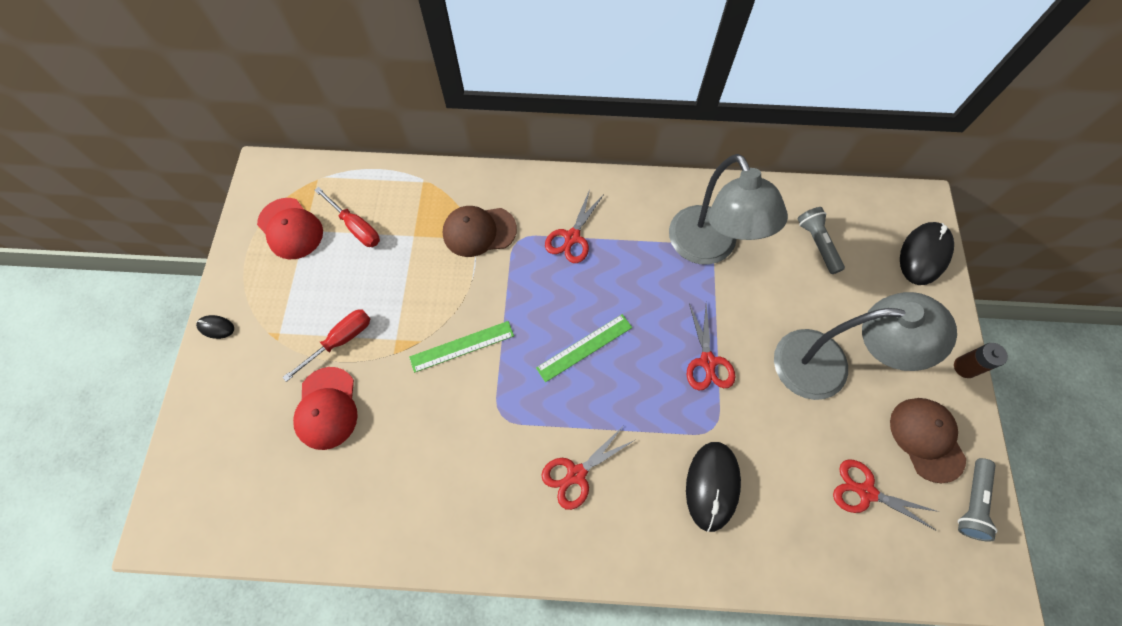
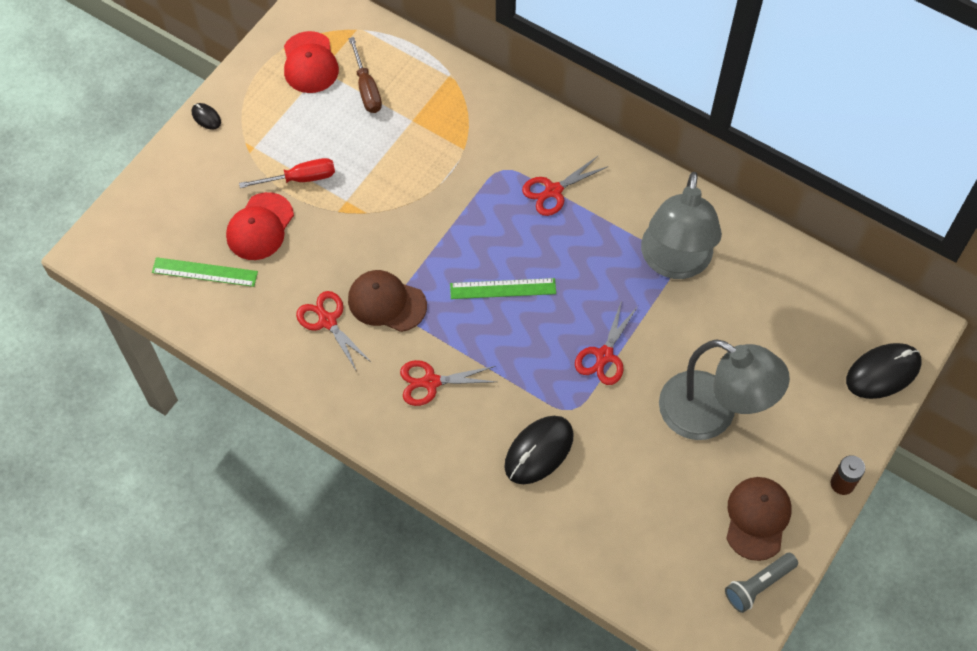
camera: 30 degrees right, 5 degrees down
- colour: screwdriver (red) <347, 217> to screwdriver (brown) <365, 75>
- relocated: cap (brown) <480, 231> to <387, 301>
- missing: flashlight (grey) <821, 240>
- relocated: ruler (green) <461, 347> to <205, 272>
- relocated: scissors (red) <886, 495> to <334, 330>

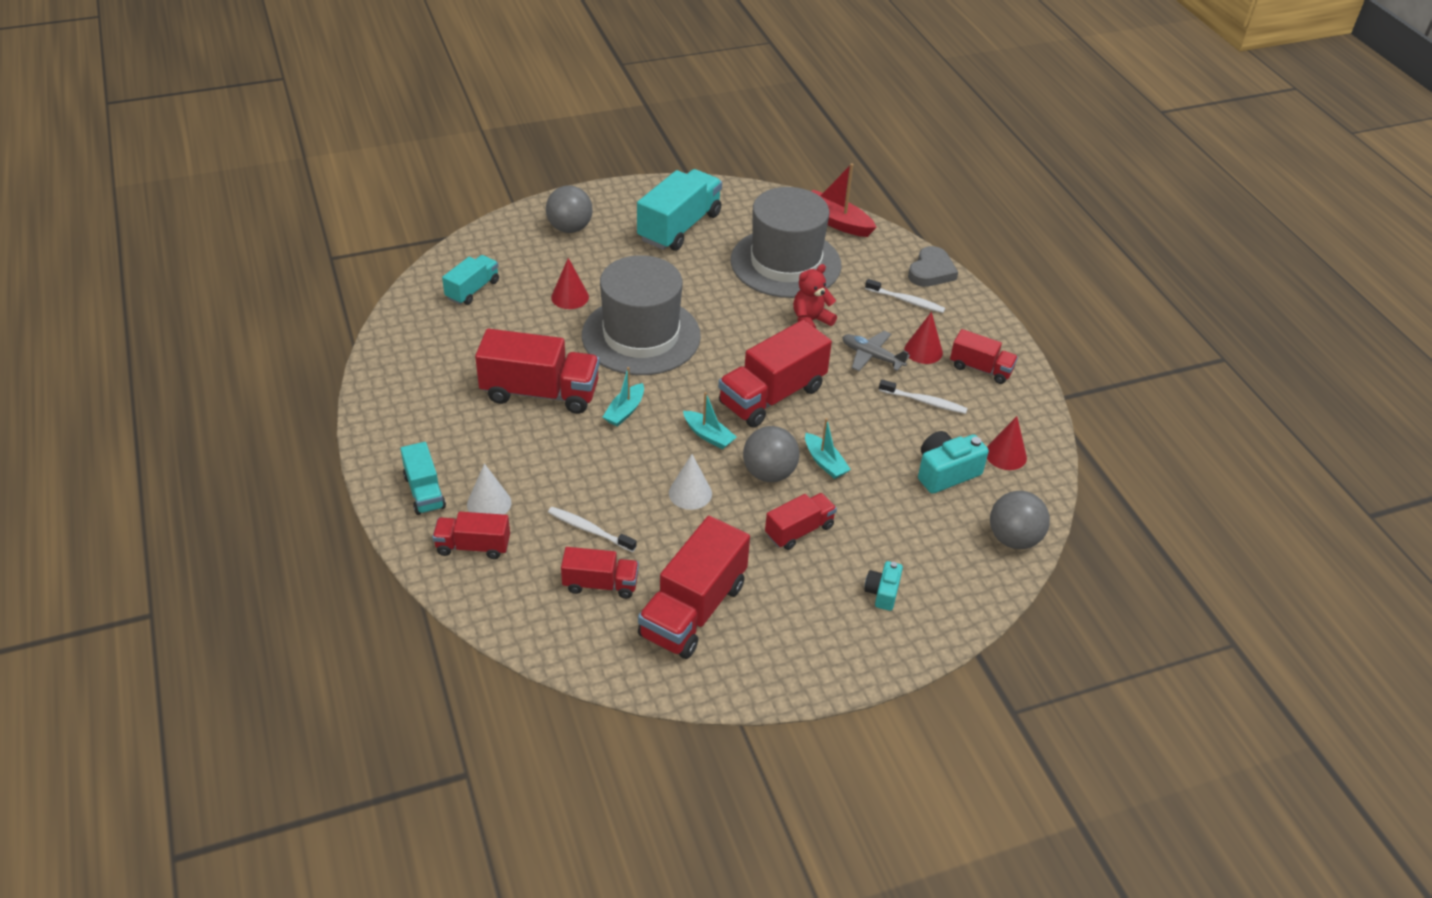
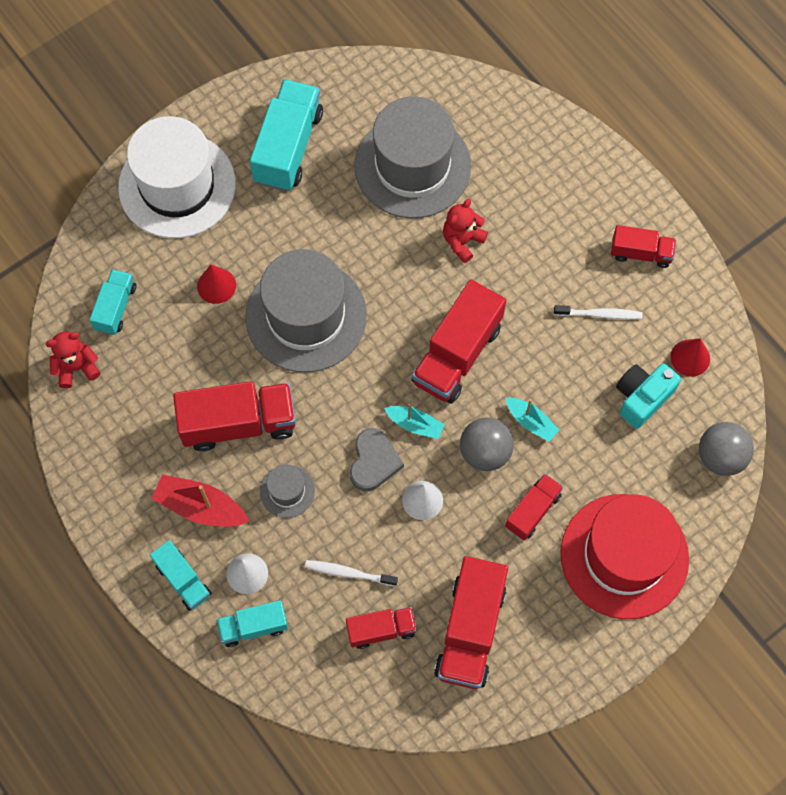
camera: 15 degrees left, 25 degrees up
- relocated: boat (red) <844, 200> to <200, 500>
- exchanged: ball (grey) <569, 209> to hat (white) <177, 177>
- relocated: heart (grey) <933, 266> to <377, 459>
- missing: toothbrush (white) <905, 296>
- missing: cone (red) <923, 338>
- missing: plane (grey) <876, 351>
- missing: boat (turquoise) <623, 397>
- colour: truck (red) <471, 535> to truck (turquoise) <252, 623>
- exchanged: camera (turquoise) <883, 586> to hat (red) <624, 556>
- appeared: teddy bear (red) <73, 359>
- appeared: hat (grey) <287, 491>

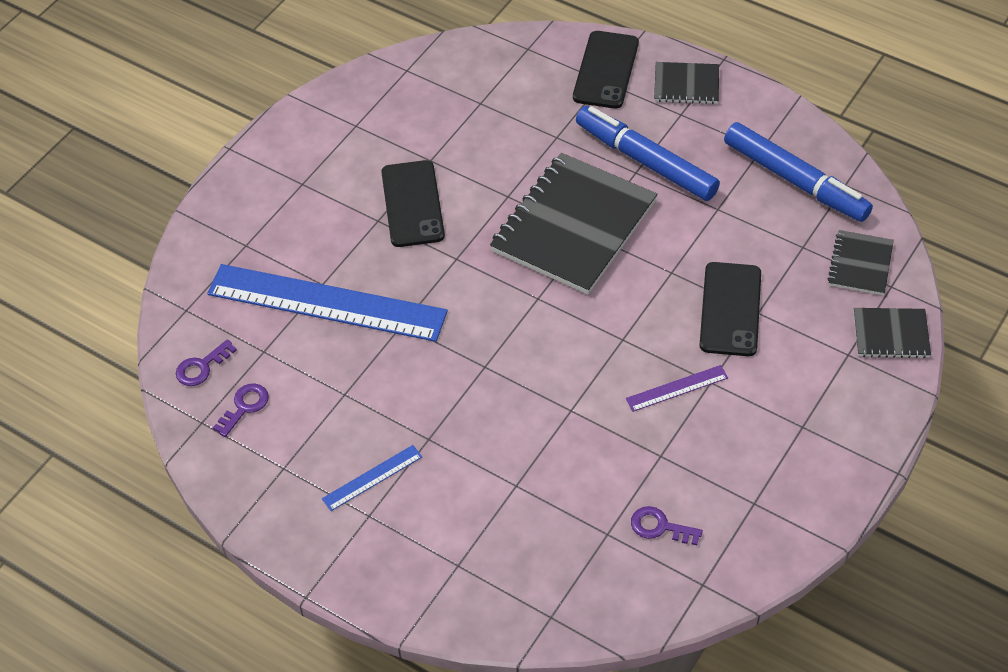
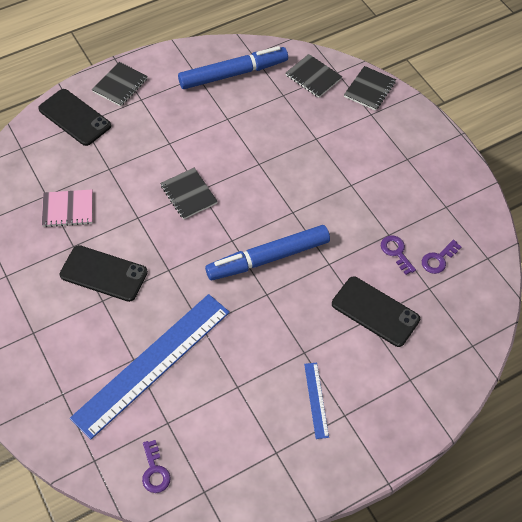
camera: 65 degrees left, 5 degrees up
- relocated: marker (blue) <648, 153> to <267, 252>
- size: notebook (black) <574, 223> = <189, 193> x0.48
- relocated: phone (black) <730, 309> to <376, 312>
- missing: ruler (purple) <677, 388>
- relocated: key (purple) <241, 410> to <398, 255>
- appeared: notebook (pink) <67, 208>

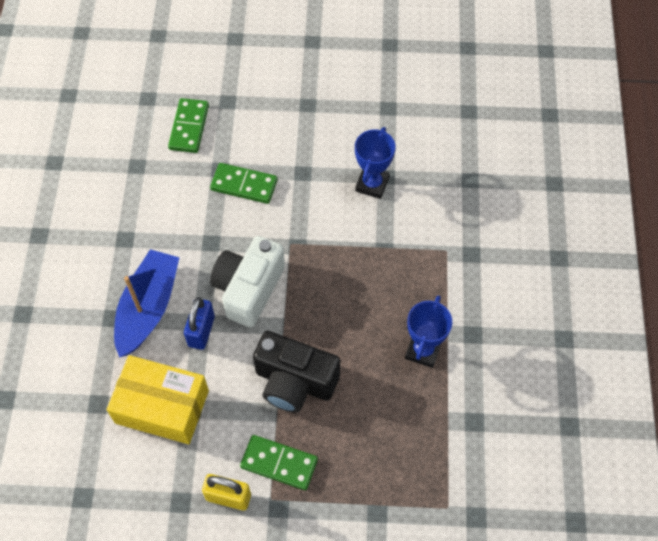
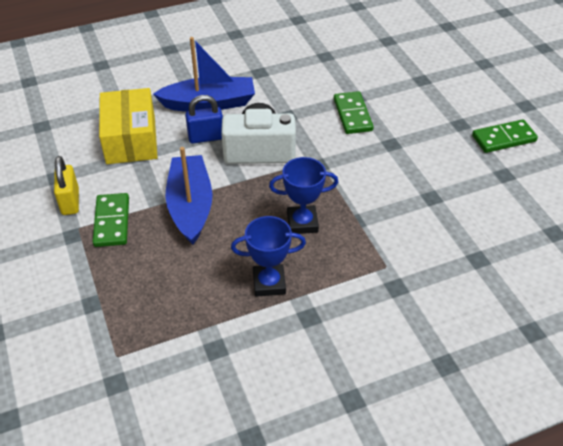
camera: 65 degrees right, 15 degrees down
- relocated: domino (green) <188, 125> to <505, 136>
- relocated: trophy (blue) <375, 163> to <303, 195>
- exchanged: camera (black) <296, 372> to boat (blue) <188, 196>

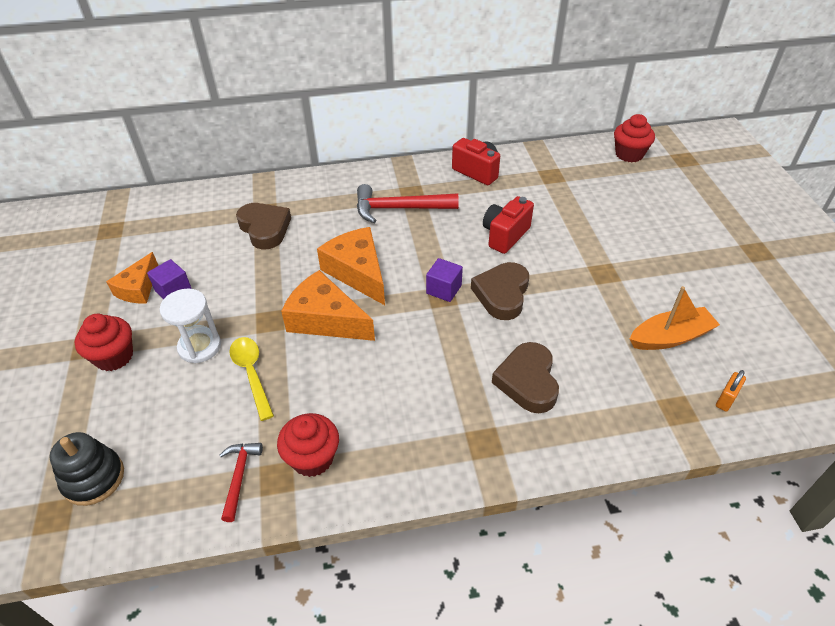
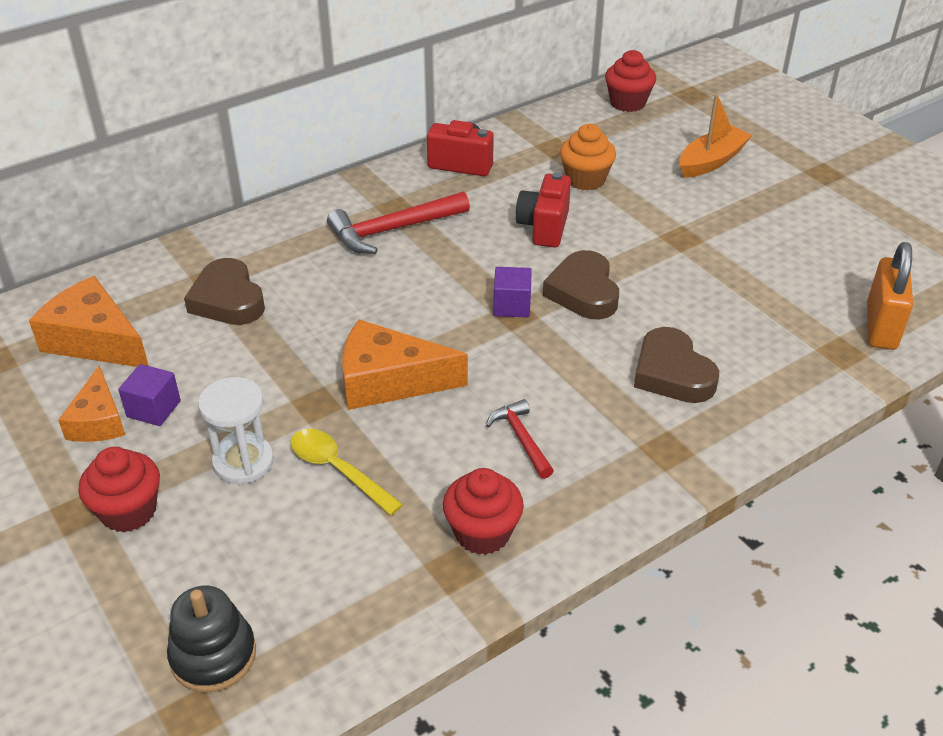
camera: 25 degrees left, 5 degrees down
- spun: heart (brown) <263, 226> = <224, 291> 150 degrees counterclockwise
- relocated: cheese (orange) <351, 266> to <89, 321>
- relocated: boat (orange) <675, 318> to <715, 136>
- size: padlock (orange) <731, 391> = <890, 296> x1.98
- relocated: hammer (red) <241, 482> to <520, 439>
- appeared: cupcake (orange) <588, 157>

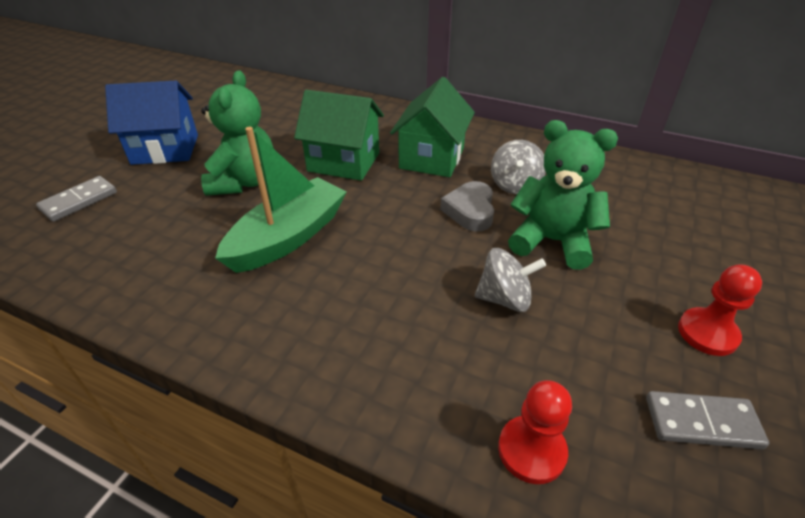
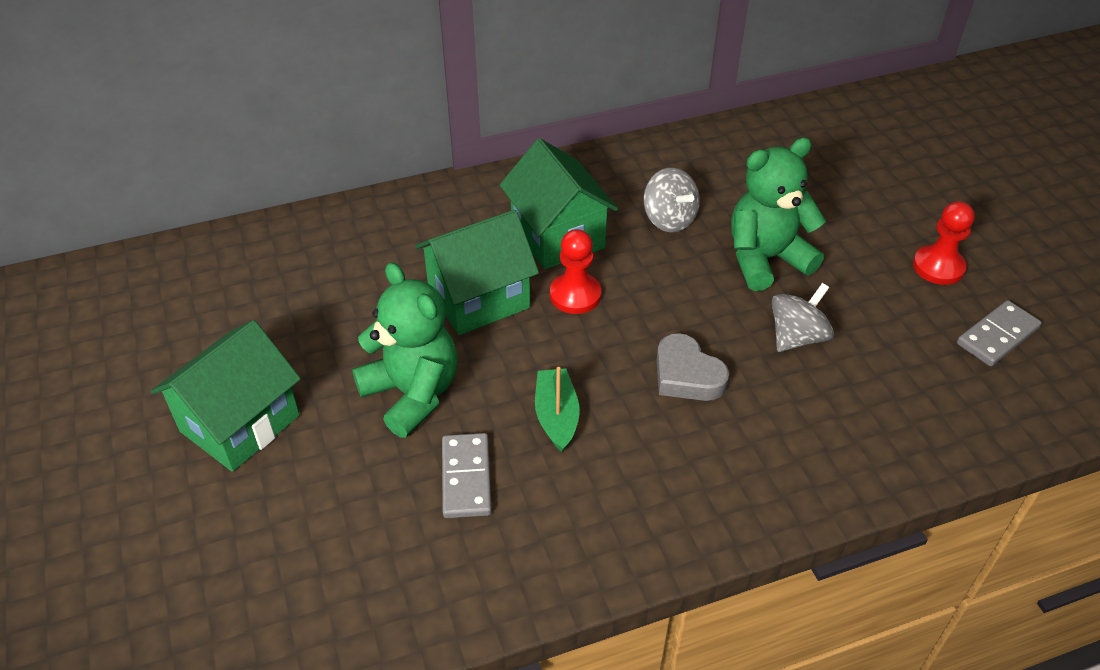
camera: 45 degrees left, 5 degrees up
- colour: house (blue) <151, 123> to house (green) <226, 396>
- size: boat (green) <280, 200> = <557, 409> x0.54
- relocated: domino (grey) <76, 199> to <467, 475>
- relocated: heart (grey) <467, 206> to <693, 367>
- relocated: pawn (red) <535, 432> to <575, 271>

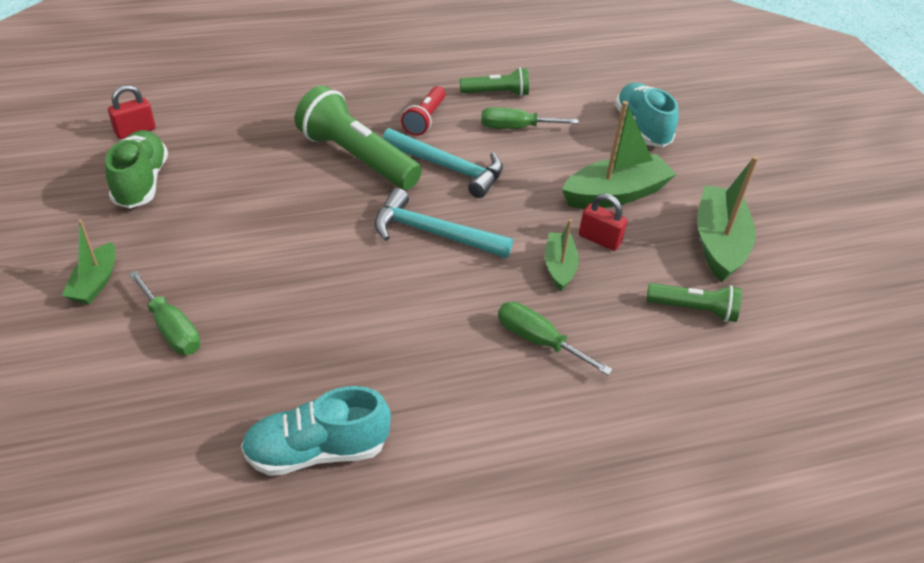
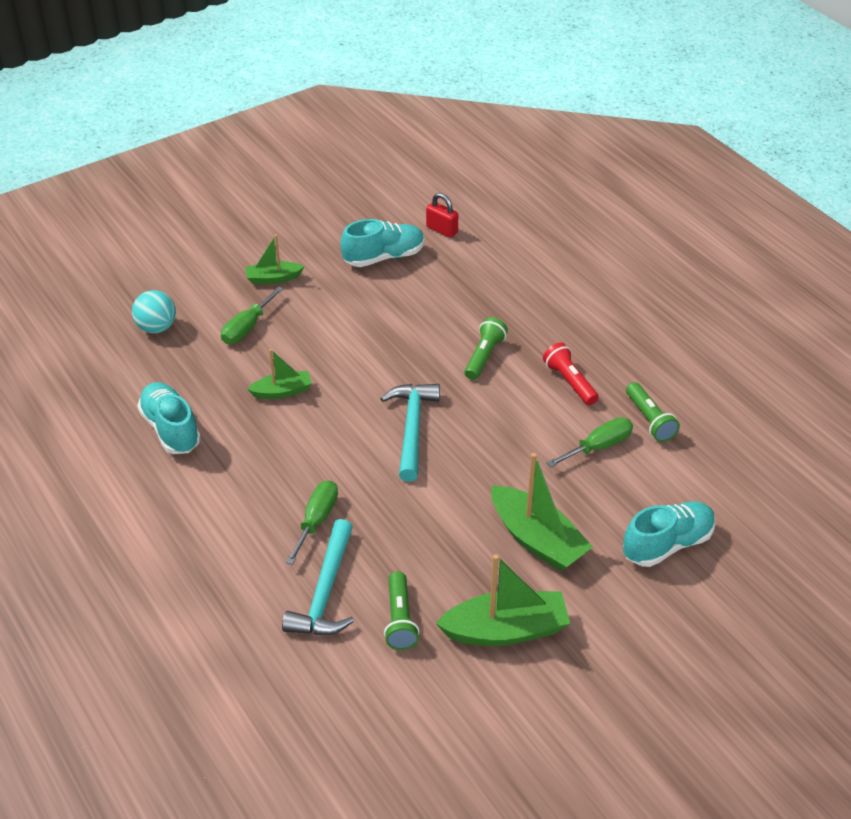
camera: 75 degrees right, 0 degrees up
- size: flashlight (green) <358, 137> = <486, 348> x0.55
- spun: flashlight (red) <423, 111> = <571, 373> 60 degrees clockwise
- spun: screwdriver (green) <530, 118> = <590, 442> 75 degrees clockwise
- relocated: hammer (turquoise) <442, 163> to <318, 577>
- colour: shoe (green) <136, 169> to shoe (turquoise) <382, 243>
- missing: padlock (red) <603, 222>
- relocated: boat (green) <562, 255> to <279, 374>
- appeared: ball (turquoise) <154, 311>

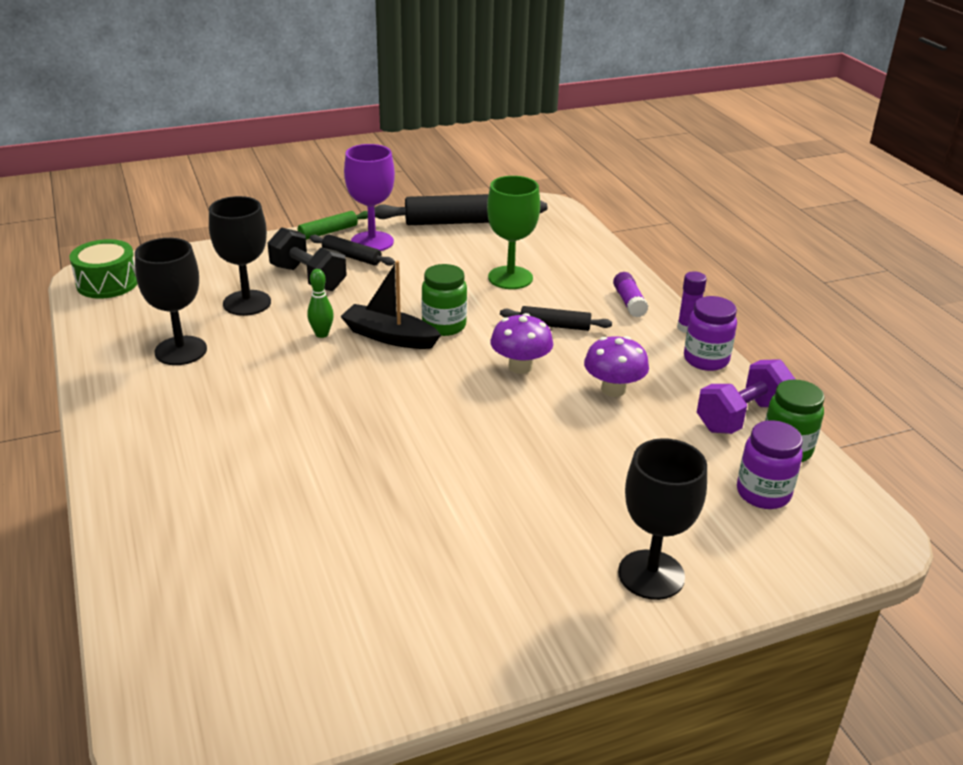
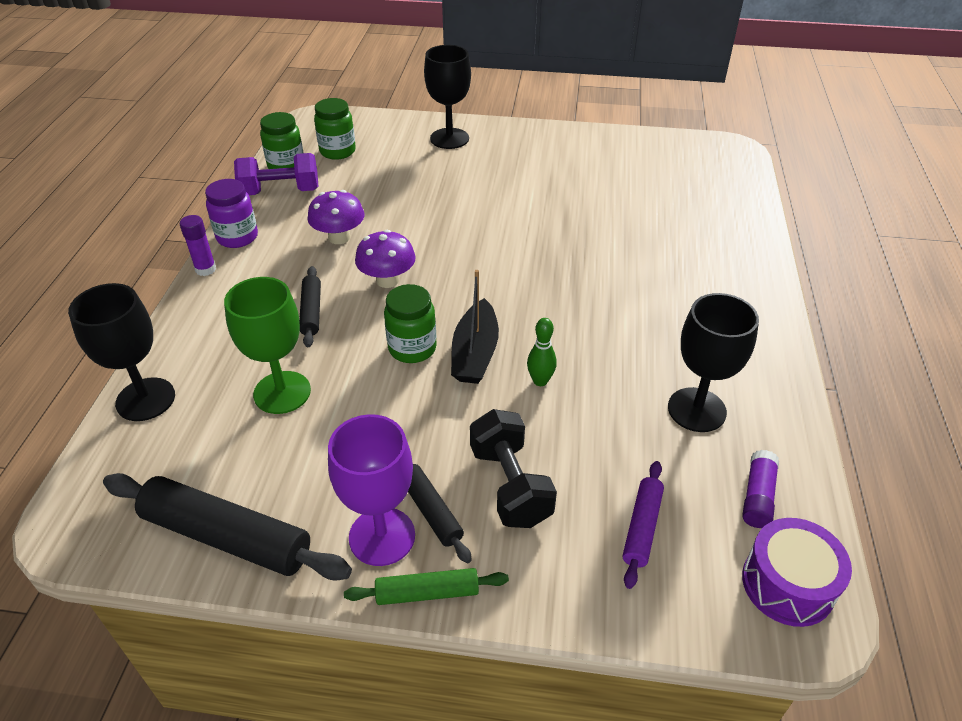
camera: 150 degrees left, 10 degrees up
- relocated: goblet (black) <240, 256> to <121, 352>
- colour: drum (green) <103, 269> to drum (purple) <797, 572>
- spun: boat (black) <390, 305> = <475, 327> 45 degrees clockwise
- relocated: glue stick (purple) <630, 294> to <760, 489>
- spun: rolling pin (black) <556, 318> = <310, 306> 45 degrees clockwise
- colour: jar (purple) <770, 464> to jar (green) <335, 129>
- appeared: rolling pin (purple) <643, 525>

